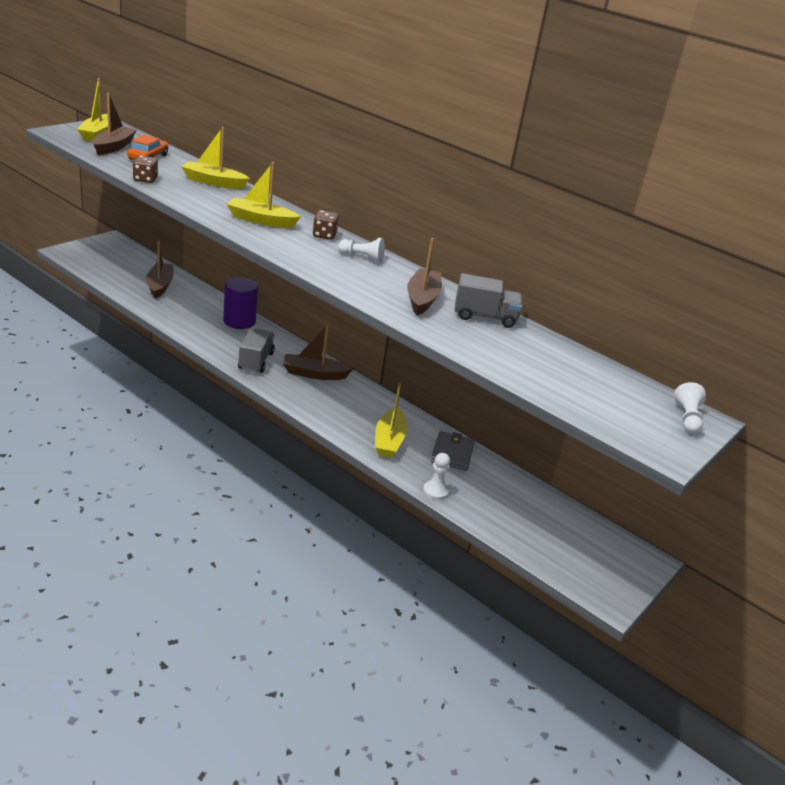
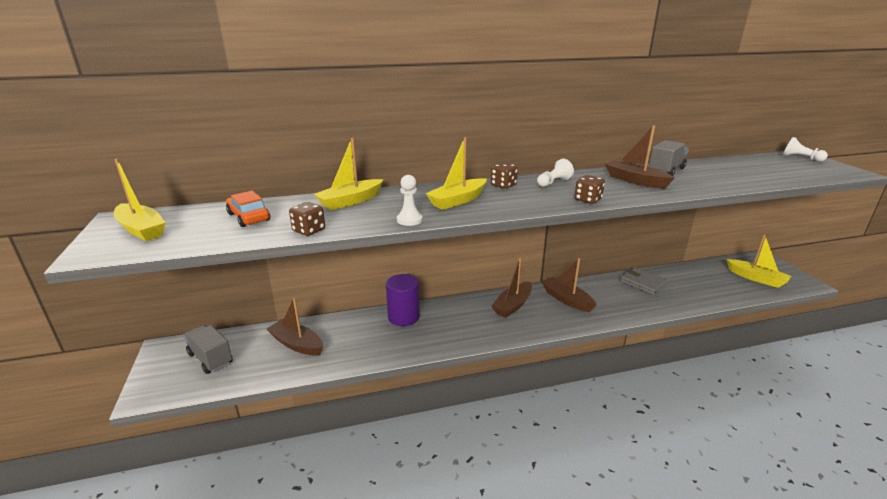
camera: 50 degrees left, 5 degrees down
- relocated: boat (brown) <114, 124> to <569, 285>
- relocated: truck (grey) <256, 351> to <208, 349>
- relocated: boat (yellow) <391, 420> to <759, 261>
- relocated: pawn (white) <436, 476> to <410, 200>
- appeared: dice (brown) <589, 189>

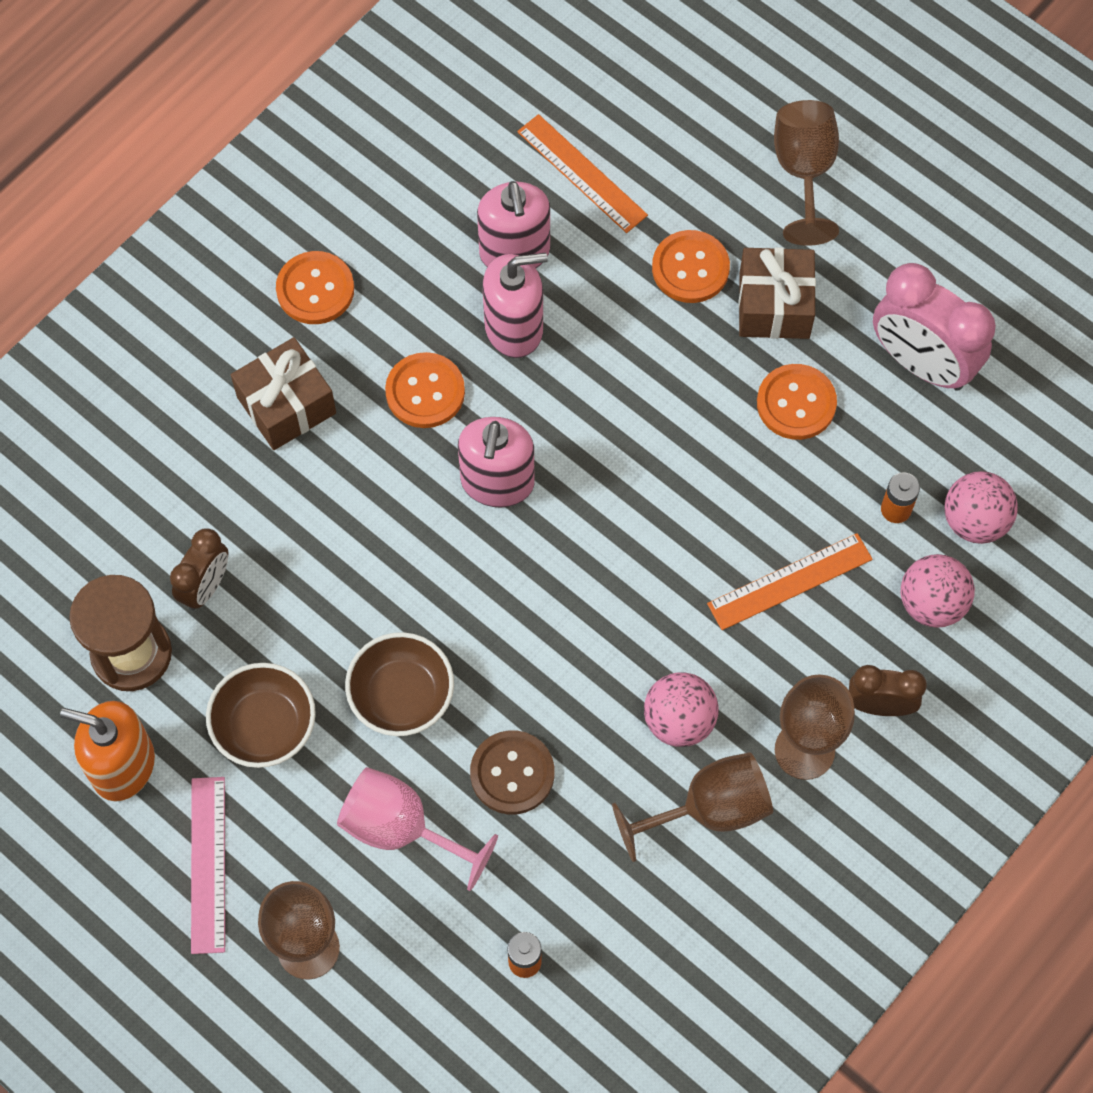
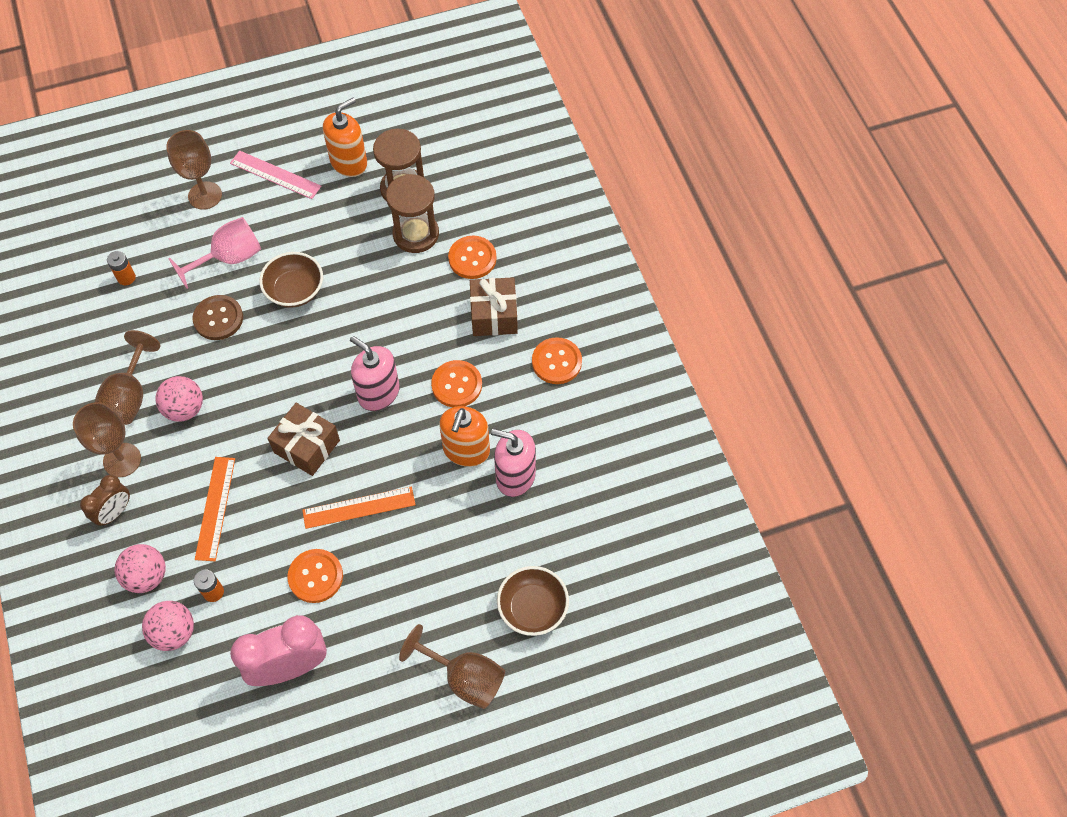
camera: 120 degrees right, 5 degrees down
- relocated: ruler (orange) <582, 173> to <359, 508>
- relocated: button (orange) <691, 266> to <472, 257>
- relocated: gift (brown) <777, 293> to <303, 439>
- colour: soap dispenser (pink) <515, 305> to soap dispenser (orange) <464, 436>
- exchanged: clock (brown) <199, 569> to hourglass (brown) <412, 213>
- relocated: bowl (brown) <261, 715> to <533, 601>

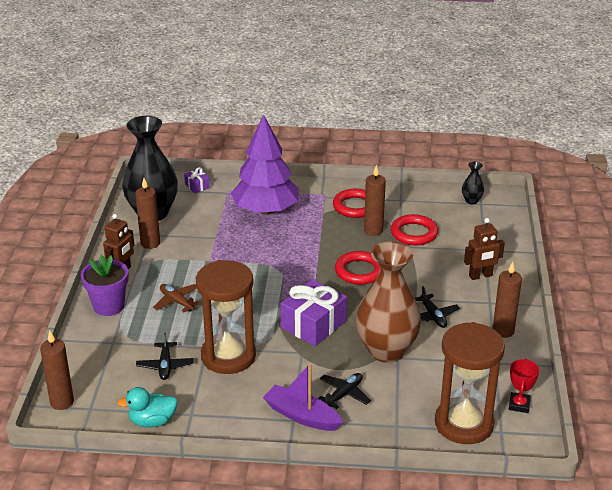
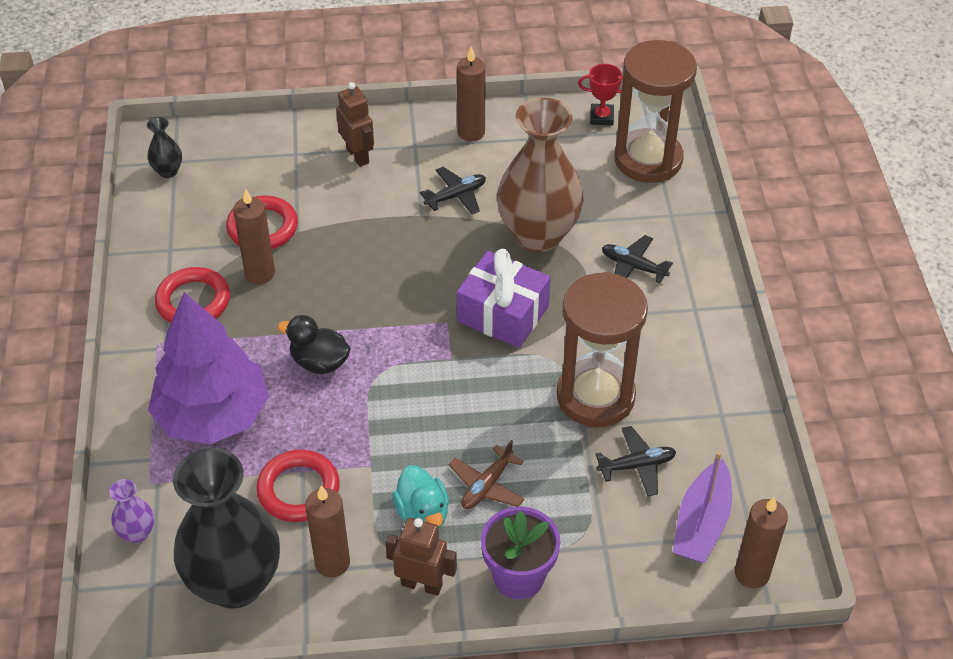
camera: 100 degrees left, 15 degrees up
- exchanged: gift (purple) <197, 180> to vase (purple) <131, 511>
- relocated: ring (red) <358, 268> to <298, 486>
- relocated: boat (purple) <303, 397> to <702, 507>
- relocated: duck (turquoise) <147, 407> to <420, 497>
- appeared: duck (black) <314, 344>

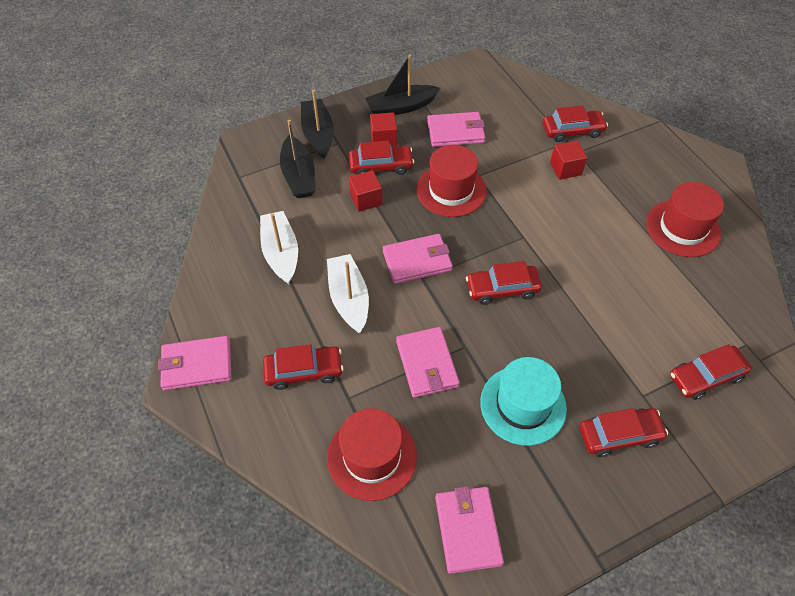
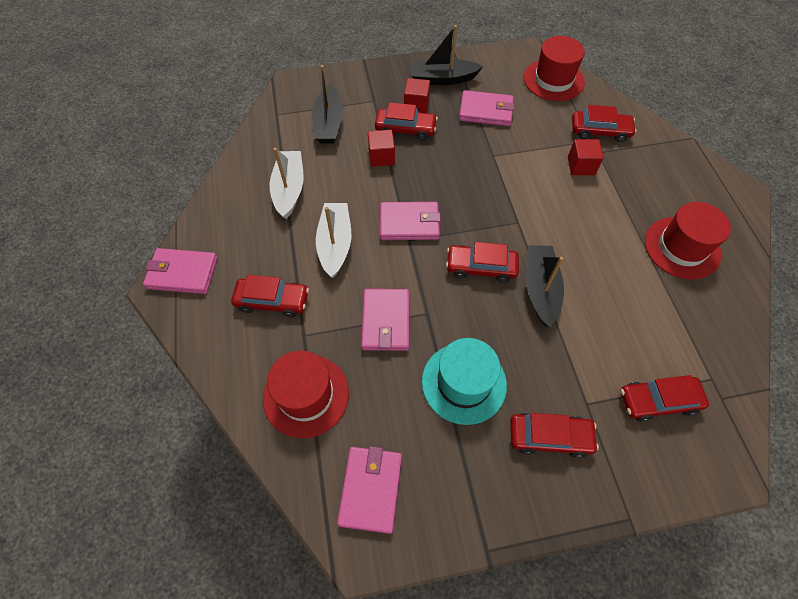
camera: 15 degrees right, 5 degrees up
- relocated: boat (black) <317, 124> to <545, 286>
- relocated: hat (red) <451, 181> to <554, 68>

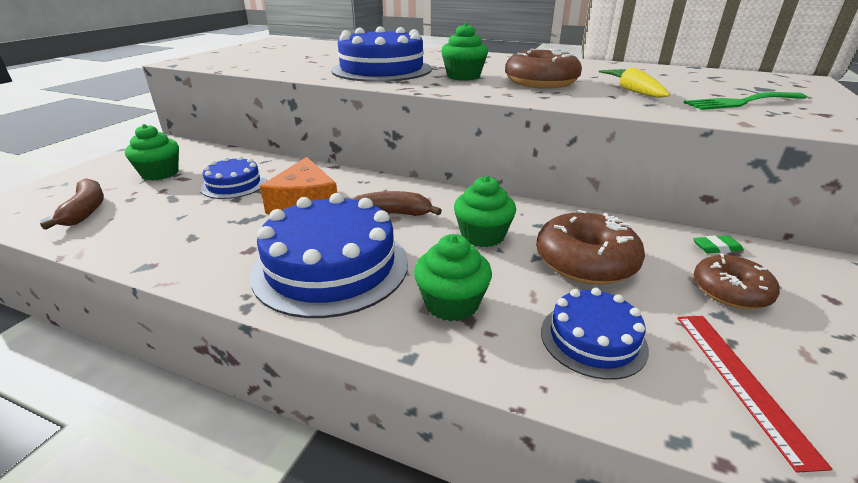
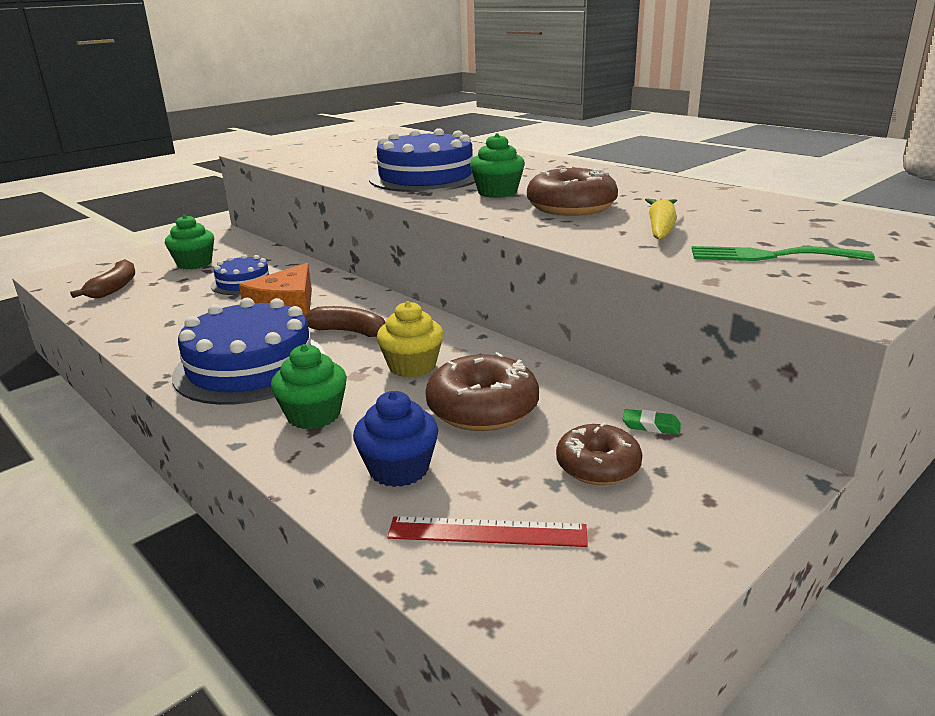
camera: 25 degrees right, 5 degrees down
- colour: cupcake (green) <485, 211> to cupcake (yellow) <410, 339>
- exchanged: cake (blue) <595, 334> to cupcake (blue) <395, 439>
- spun: ruler (red) <754, 394> = <487, 531> 75 degrees clockwise

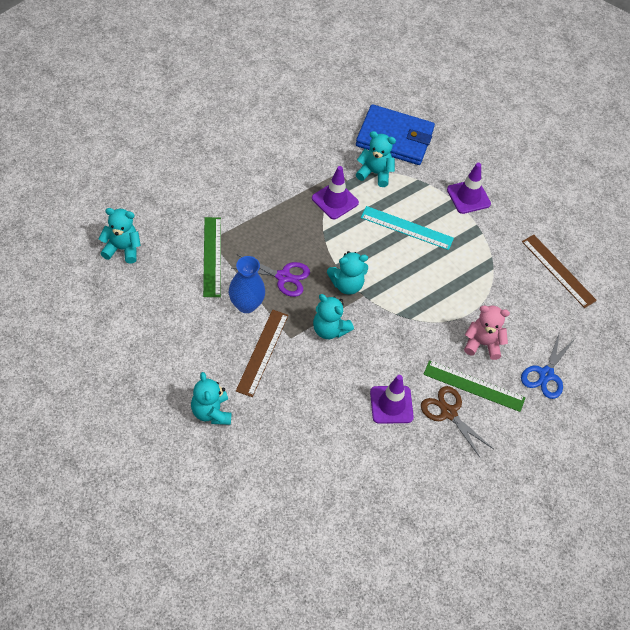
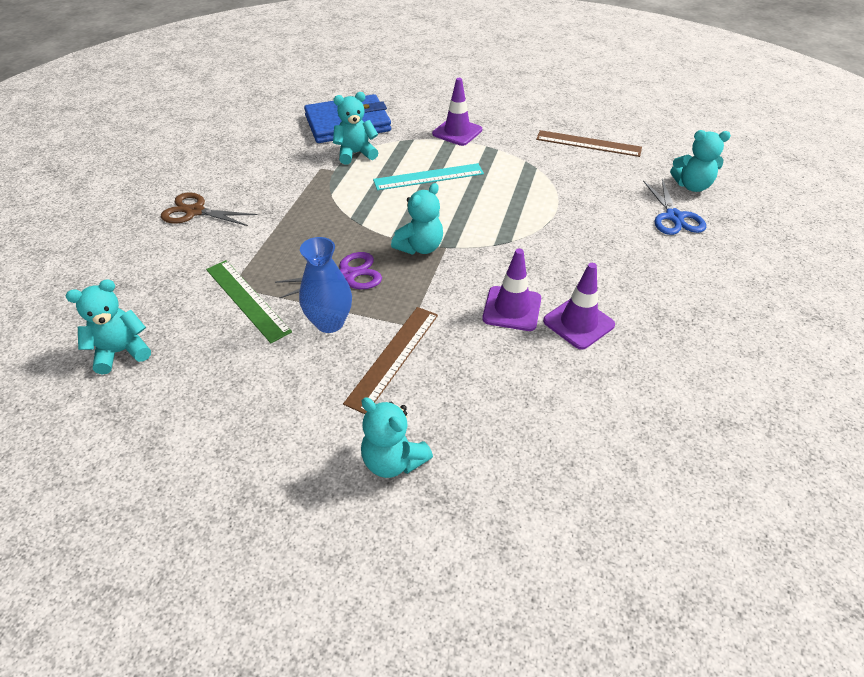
camera: 30 degrees left, 10 degrees down
- relocated: traffic cone (purple) <335, 192> to <511, 290>
- relocated: teddy bear (turquoise) <333, 316> to <700, 161>
- missing: teddy bear (pink) <487, 332>
- spun: ruler (brown) <262, 353> = <390, 360> 45 degrees clockwise
- missing: ruler (green) <474, 386>
- relocated: scissors (brown) <457, 422> to <209, 209>

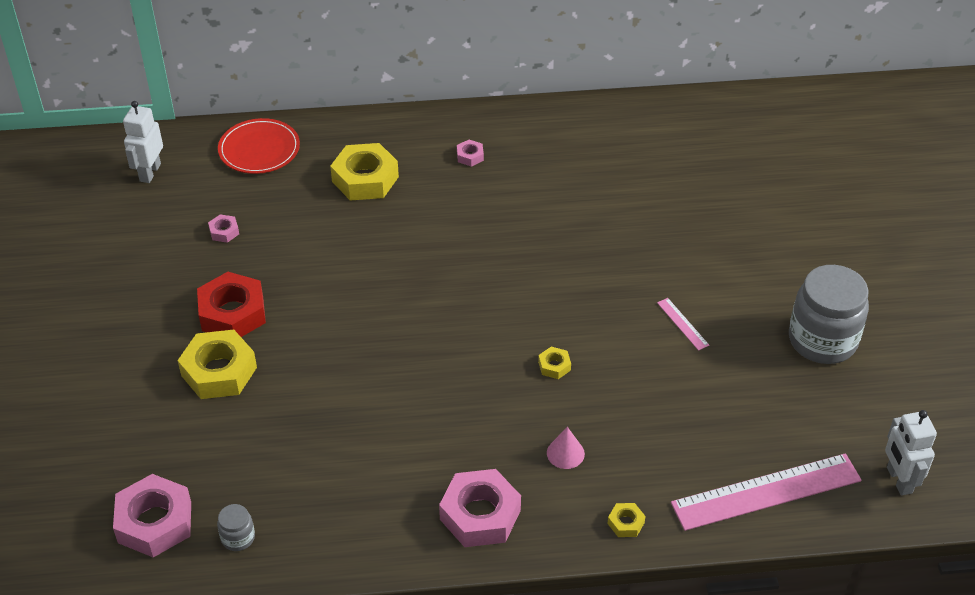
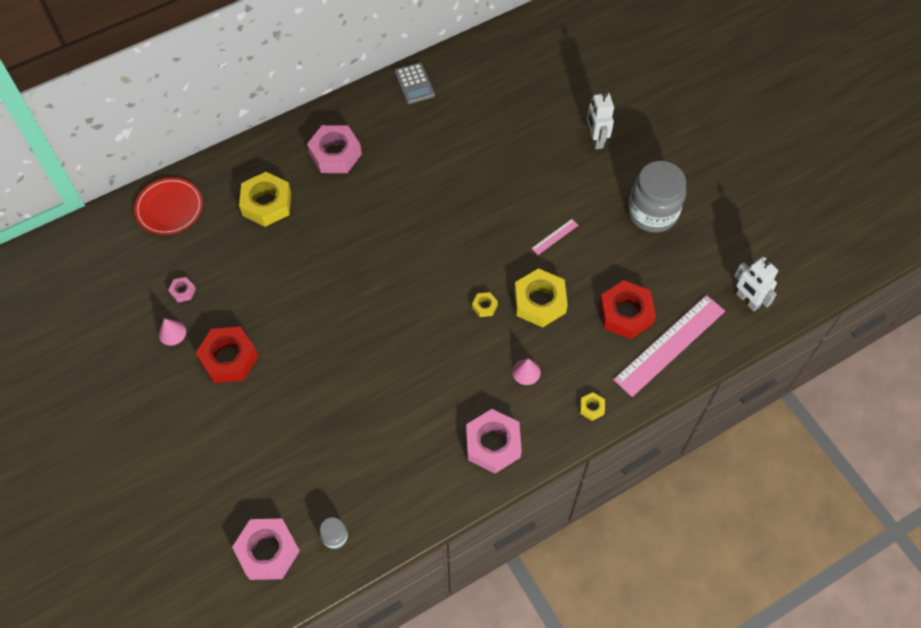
camera: 25 degrees left, 15 degrees up
- relocated: robot (white) <143, 142> to <600, 120>
- size: nut (pink) <470, 153> = <334, 149> x2.20
- spun: ruler (pink) <683, 324> = <555, 237> 75 degrees counterclockwise
- relocated: nut (yellow) <217, 364> to <541, 297>
- appeared: calculator (grey) <415, 83>
- appeared: nut (red) <627, 309>
- appeared: cone (pink) <172, 332>

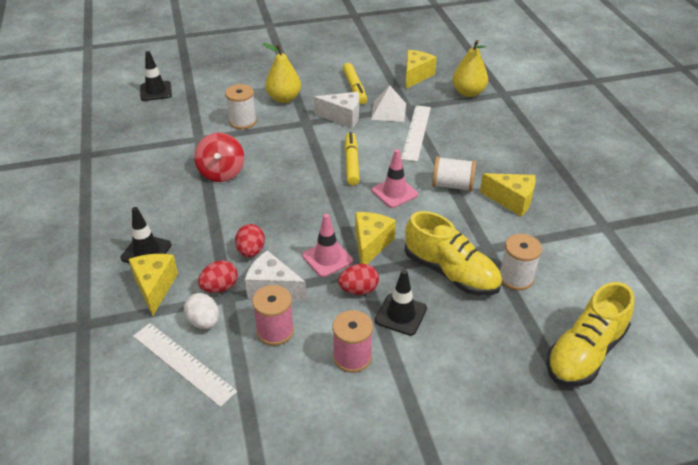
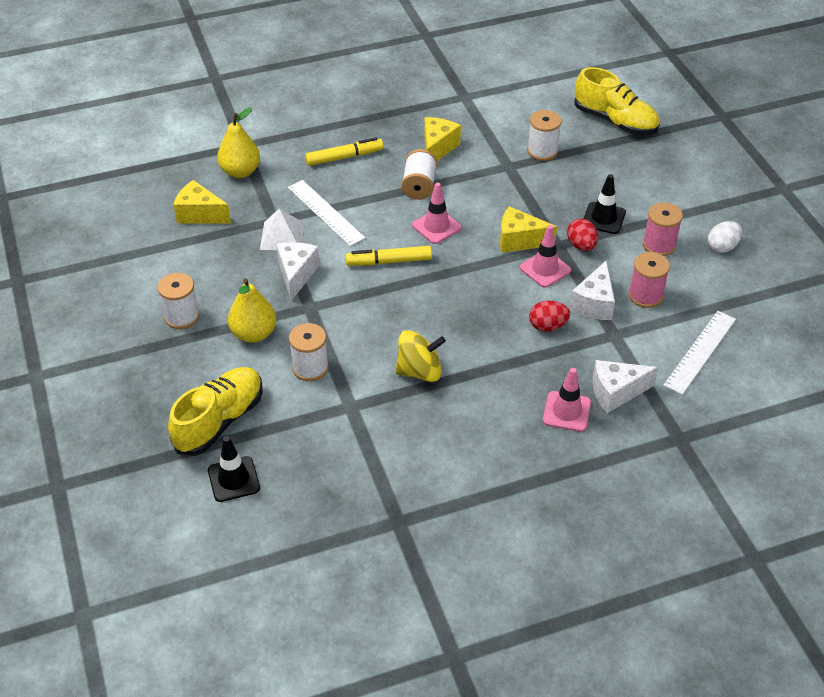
camera: 95 degrees left, 5 degrees up
- relocated: marker (yellow) <355, 83> to <344, 151>
- spun: ruler (white) <416, 133> = <326, 213> 45 degrees clockwise
- colour: spinning top (red) <219, 157> to spinning top (yellow) <420, 356>
- colour: traffic cone (black) <146, 235> to traffic cone (pink) <567, 400>
- relocated: shoe (yellow) <453, 253> to <215, 411>
- colour: cheese (yellow) <153, 285> to cheese (white) <625, 386>
- missing: egg (red) <218, 276>
- relocated: egg (white) <201, 311> to <725, 237>
- appeared: spool (white) <179, 301>

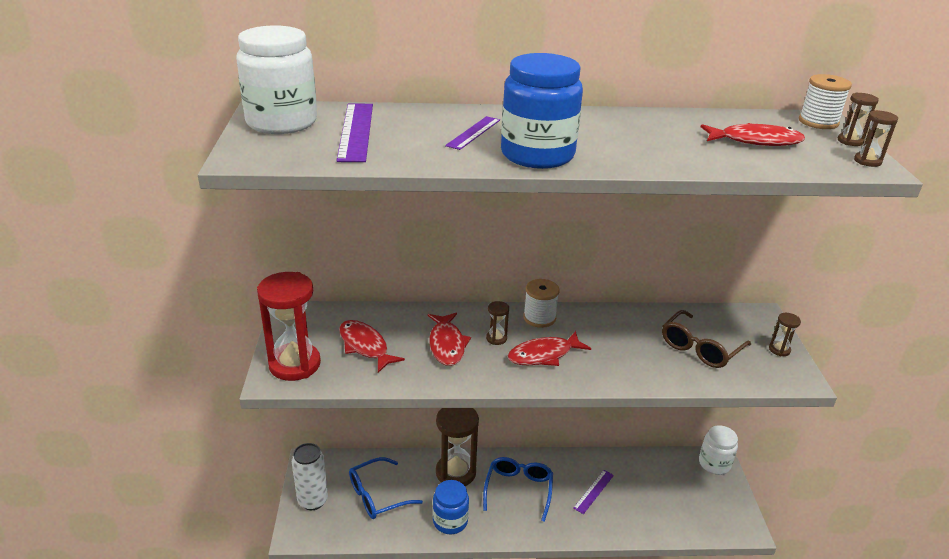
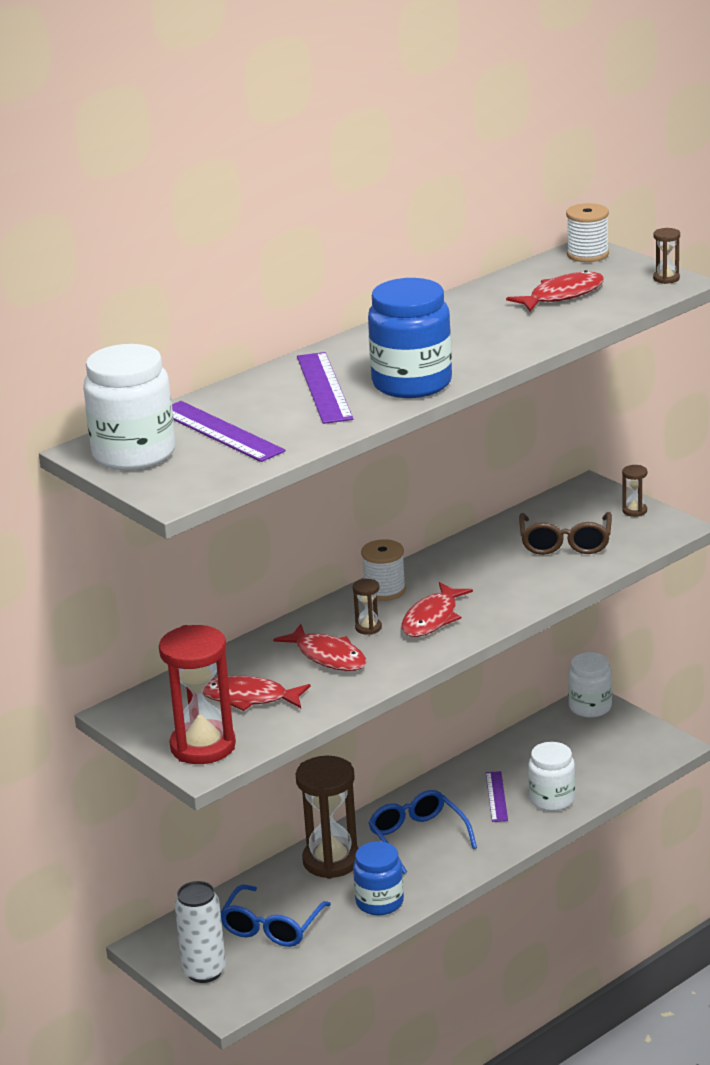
camera: 35 degrees left, 5 degrees down
- missing: hourglass (brown) <858, 119>
- size: ruler (purple) <472, 133> = <325, 388> x1.63
- appeared: jar (white) <551, 776>

